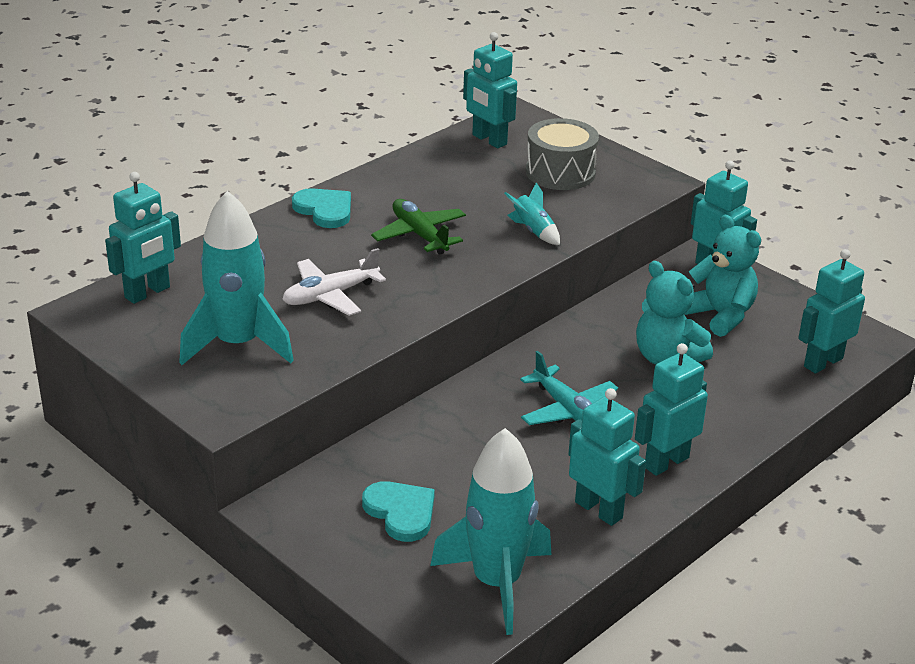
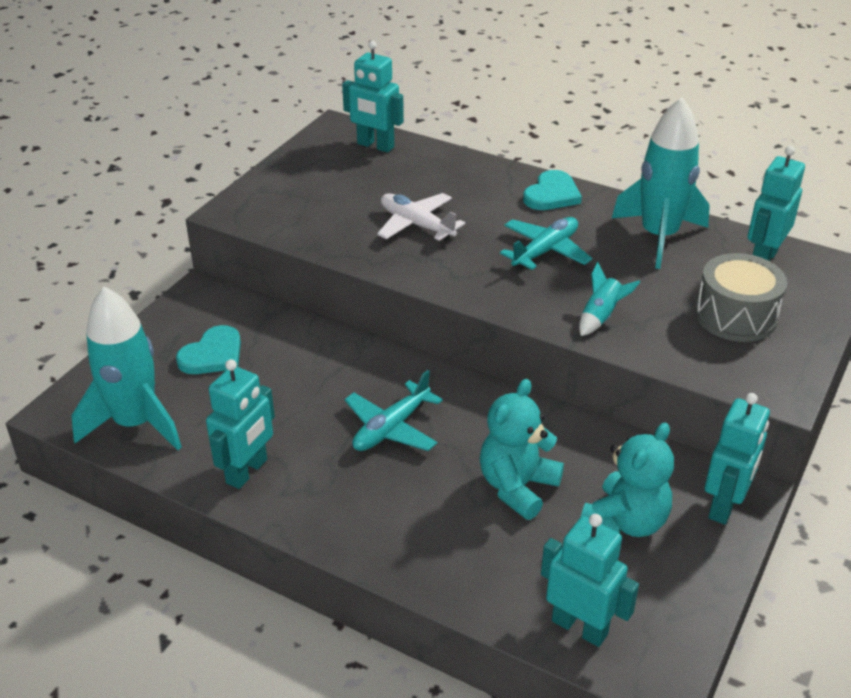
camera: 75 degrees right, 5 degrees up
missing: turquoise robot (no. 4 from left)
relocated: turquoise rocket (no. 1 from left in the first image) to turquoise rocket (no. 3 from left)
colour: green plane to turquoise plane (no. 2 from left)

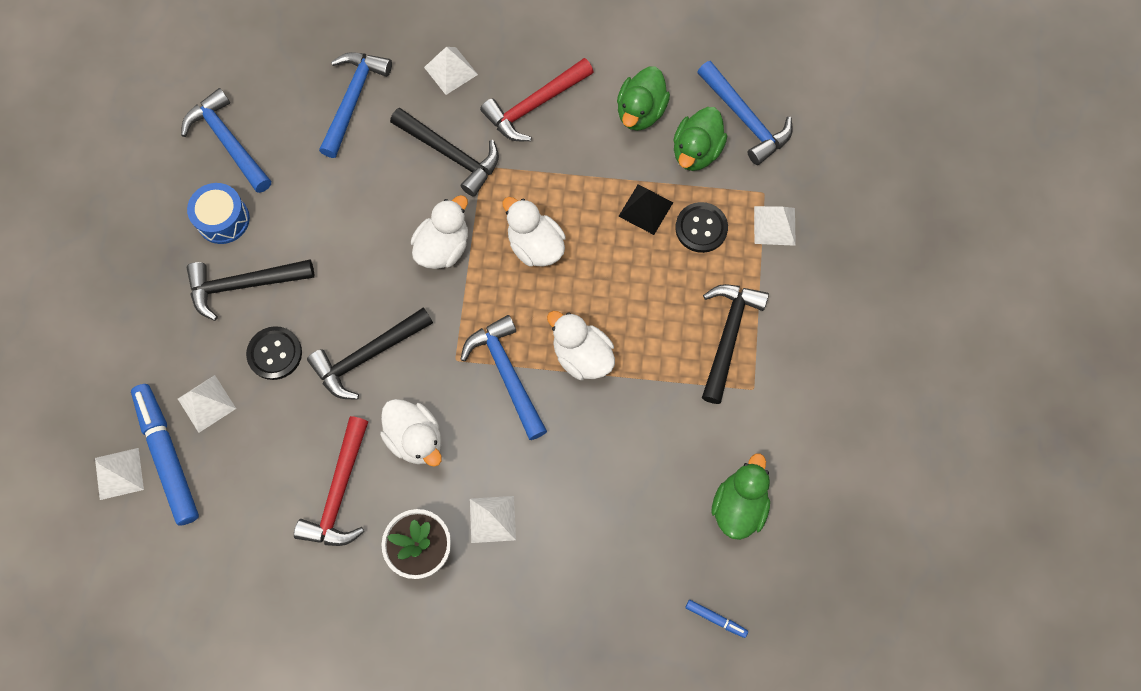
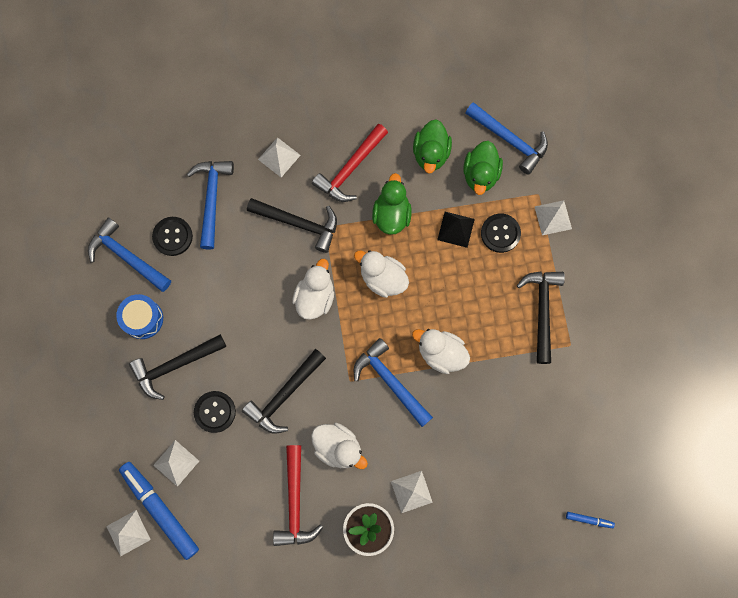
camera: 15 degrees left, 5 degrees up
appeared: black button (no. 1 from left)
relocated: green duck (no. 3 from left in the first image) to green duck (no. 1 from left)

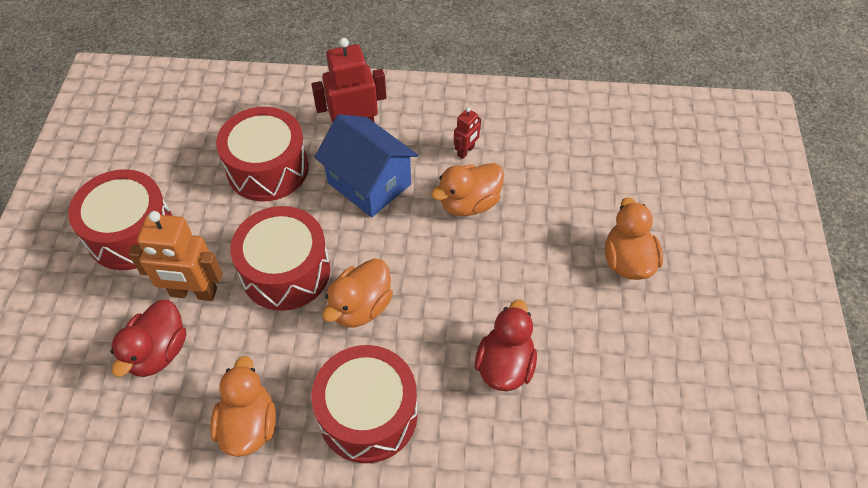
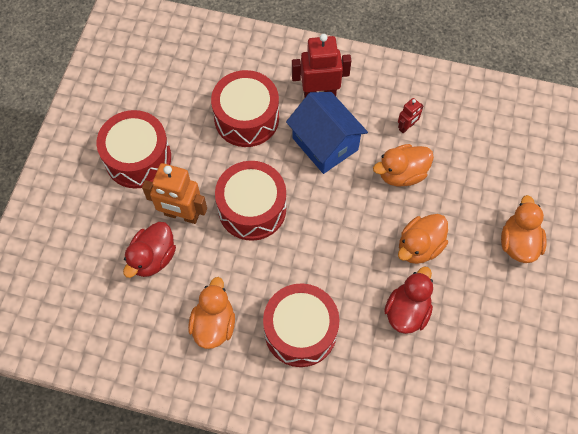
camera: 10 degrees right, 10 degrees up
relocated: orange duck (no. 2 from left in the first image) to orange duck (no. 3 from left)

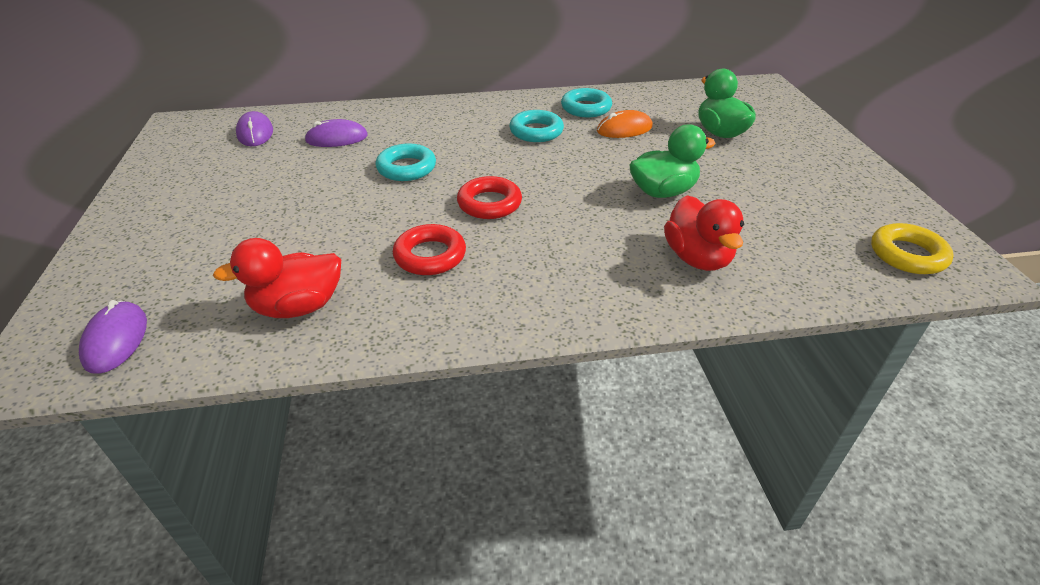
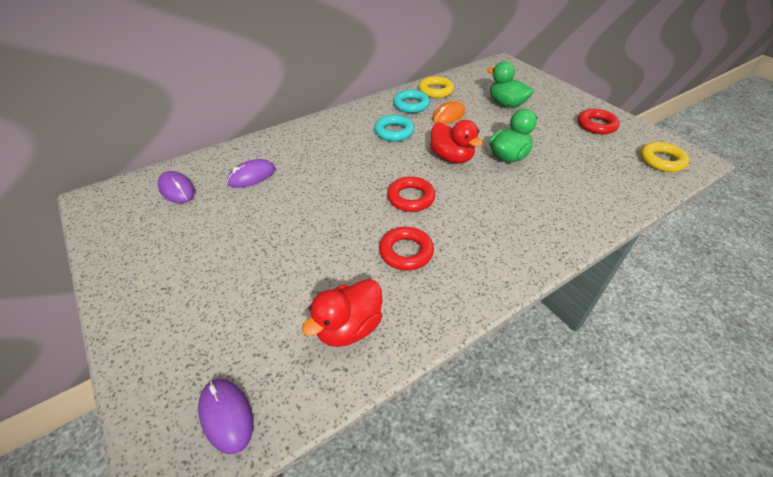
camera: 25 degrees left, 5 degrees up
missing: turquoise ring (no. 1 from left)
appeared: yellow ring (no. 1 from left); red ring (no. 3 from left)
relocated: red duck (no. 2 from left)

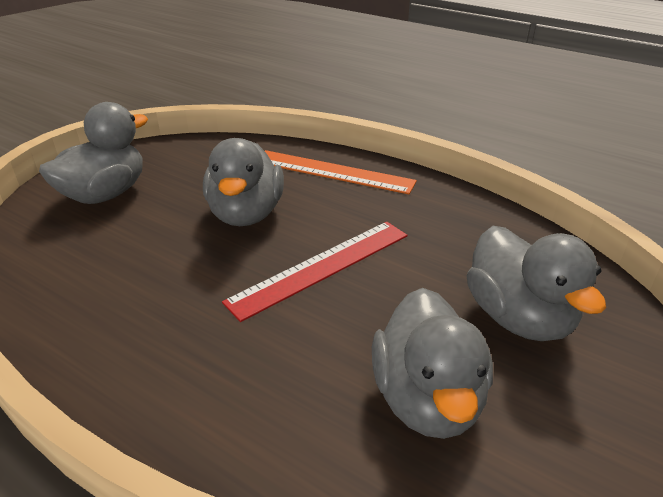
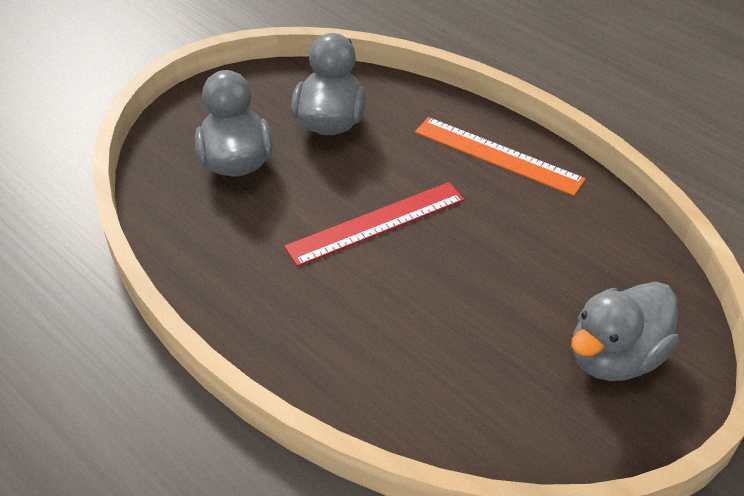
camera: 170 degrees left, 10 degrees up
missing: grey duck (no. 2 from left)
relocated: orange ruler

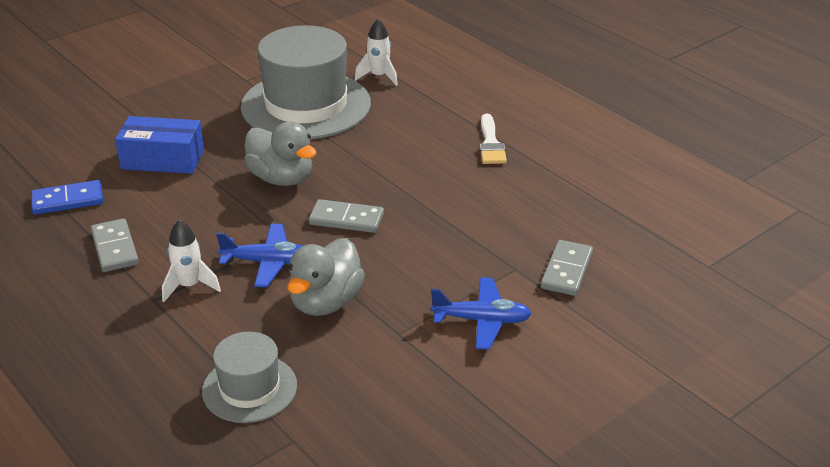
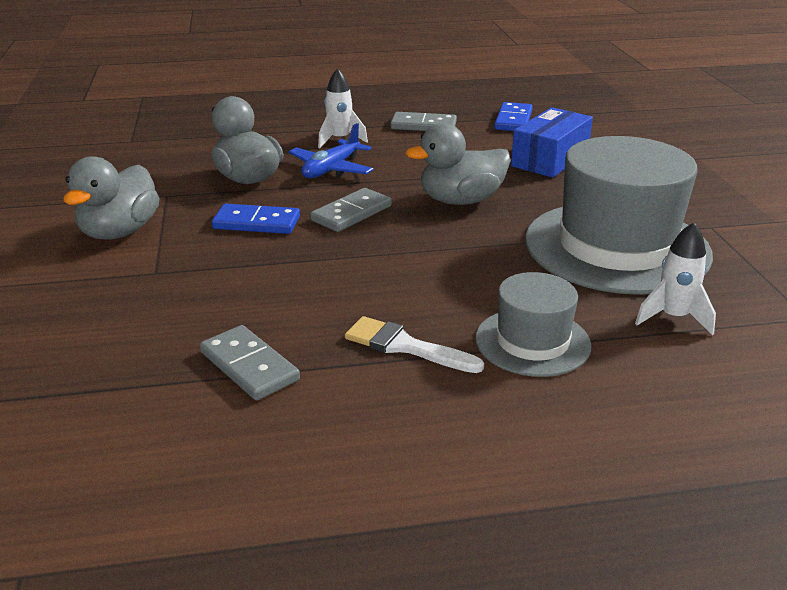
camera: 120 degrees right, 5 degrees down
appeared: blue domino (no. 1 from left)
relocated: grey domino (no. 3 from left in the first image) to grey domino (no. 1 from left); grey hat (no. 1 from left)
exchanged: blue plane (no. 2 from left) to grey duck (no. 1 from left)

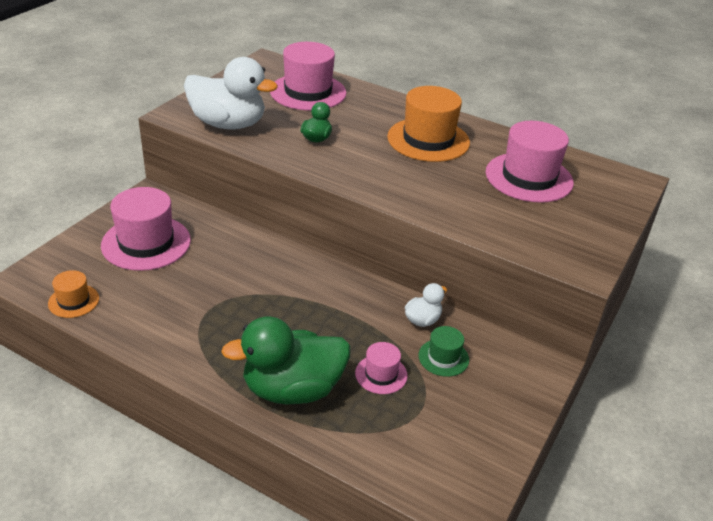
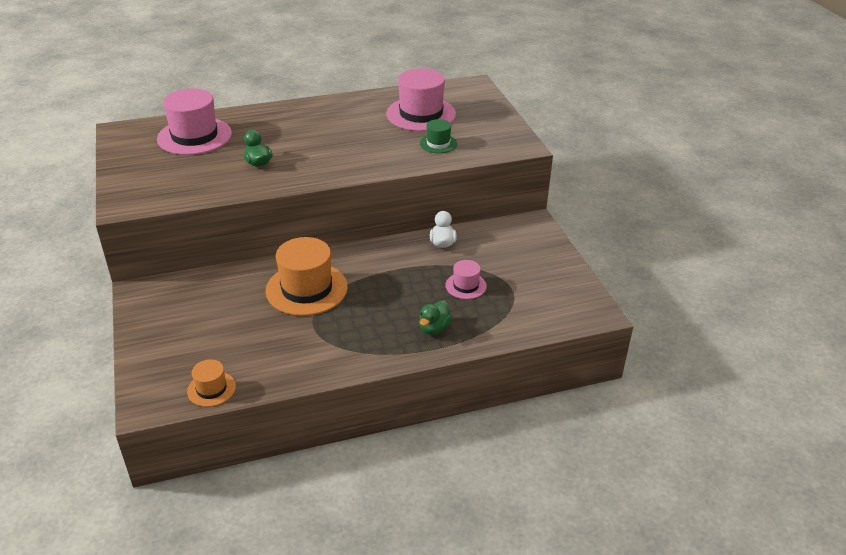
camera: 45 degrees left, 0 degrees up
missing: pink hat (no. 1 from left); white duck (no. 1 from left)
relocated: orange hat (no. 2 from left); green hat
size: green duck (no. 1 from left in the first image) x0.47

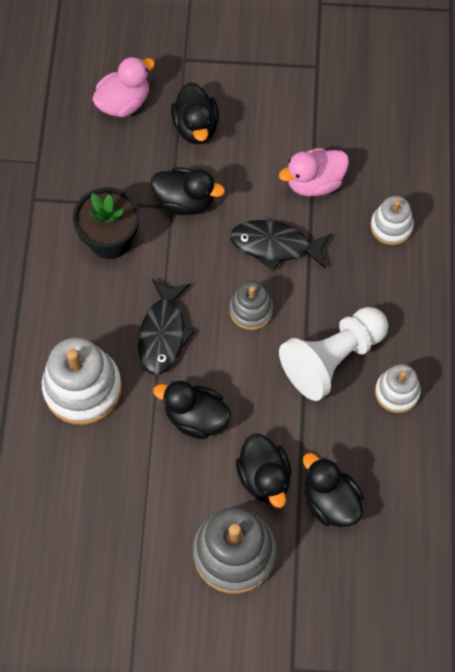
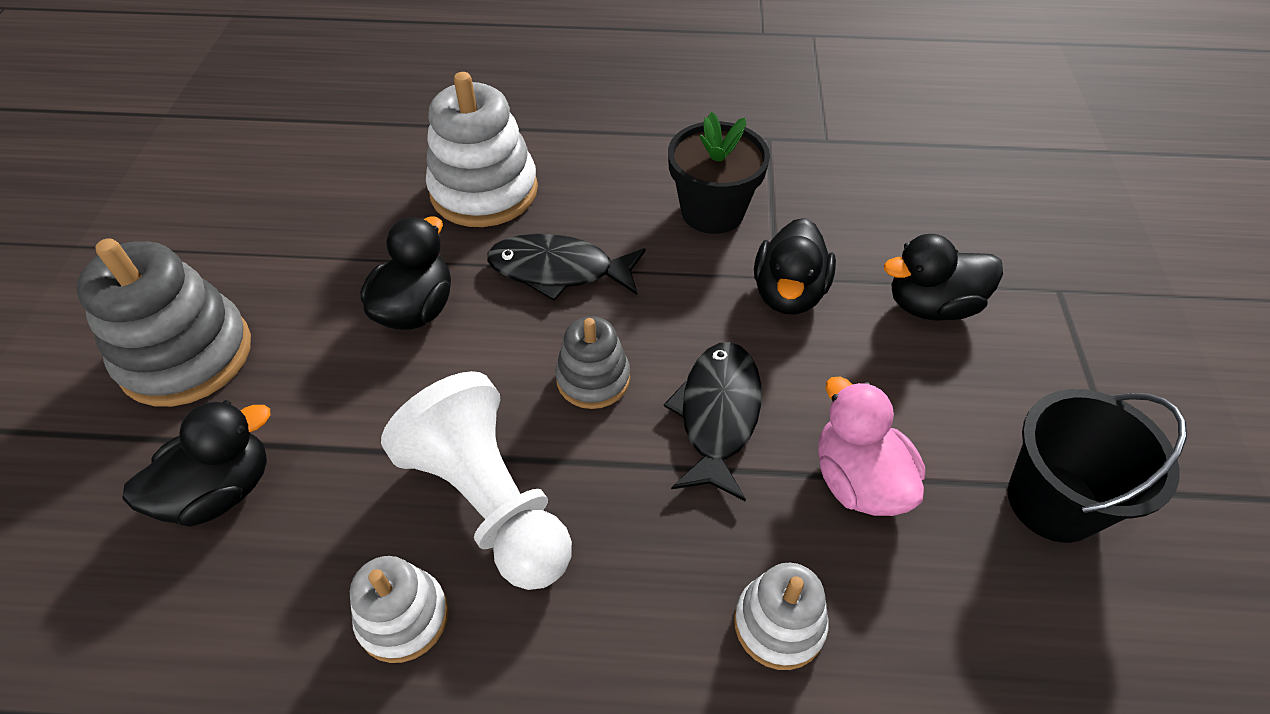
camera: 90 degrees right, 15 degrees down
missing: pink duck (no. 1 from left); black duck (no. 4 from left)
appeared: black bucket

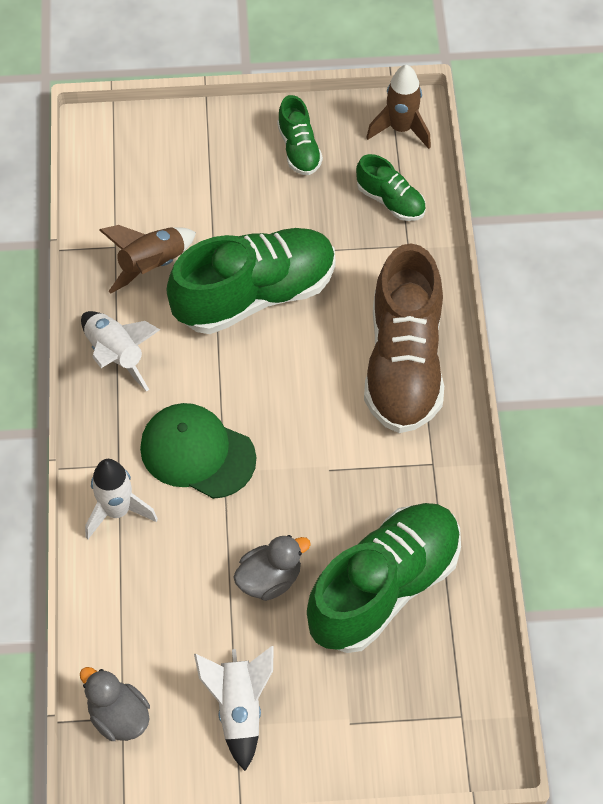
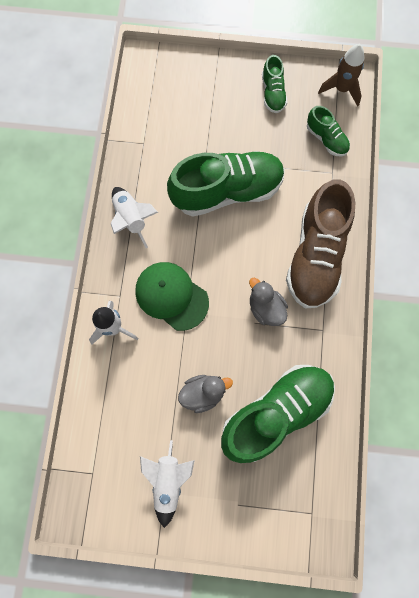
camera: 10 degrees right, 15 degrees up
missing: brown rocket (no. 1 from left)
relocated: grey duck (no. 1 from left in the first image) to grey duck (no. 2 from left)

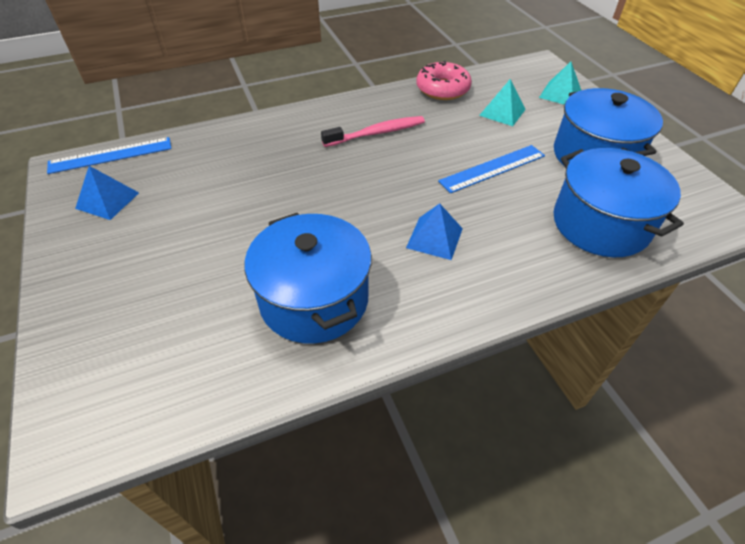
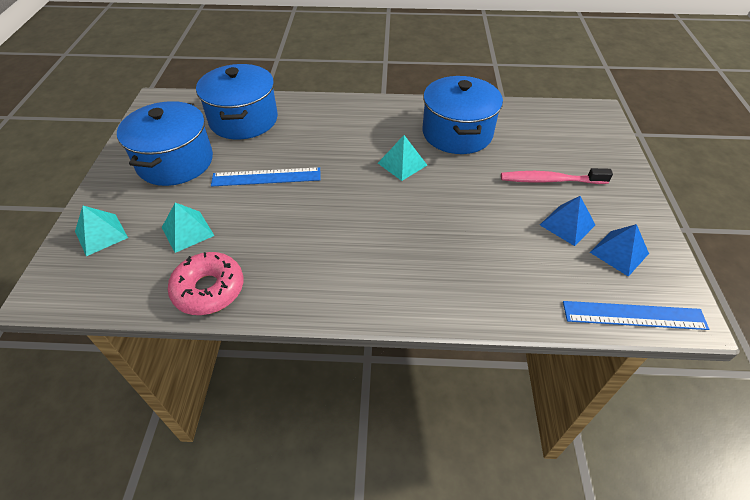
camera: 155 degrees left, 0 degrees up
appeared: turquoise pyramid (no. 3 from left)
relocated: pink toothbrush; blue pyramid (no. 2 from left in the first image) to blue pyramid (no. 1 from left)

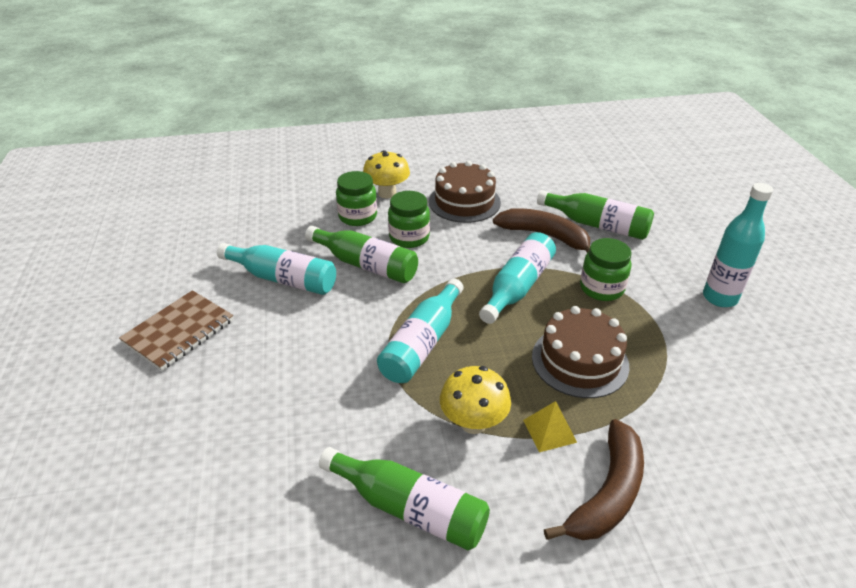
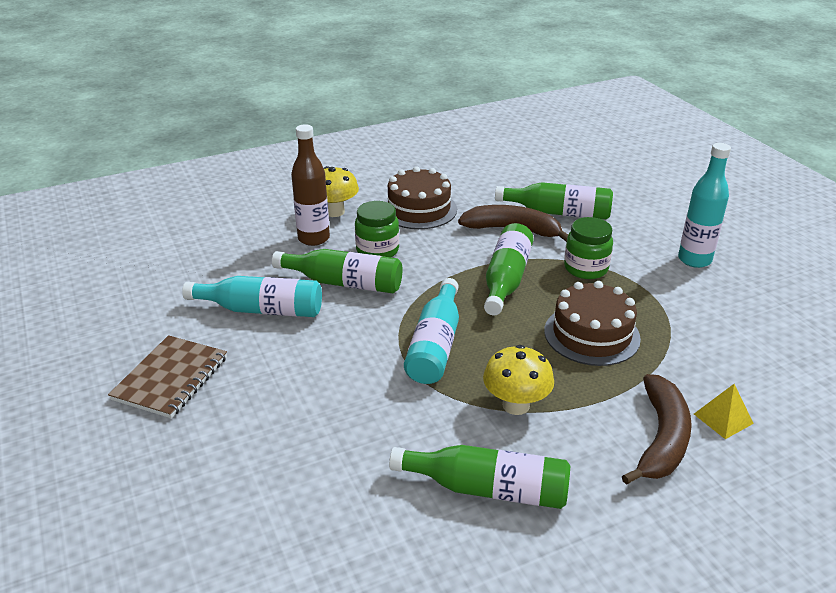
camera: 15 degrees left, 5 degrees down
relocated: yellow pyramid
exchanged: green jar (no. 1 from left) to brown bottle
colour: turquoise bottle (no. 3 from left) to green bottle (no. 3 from left)

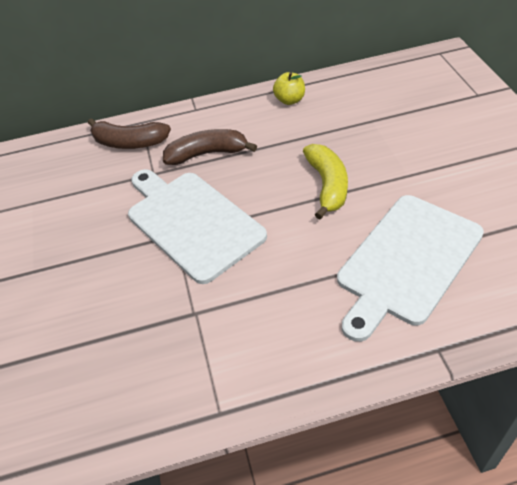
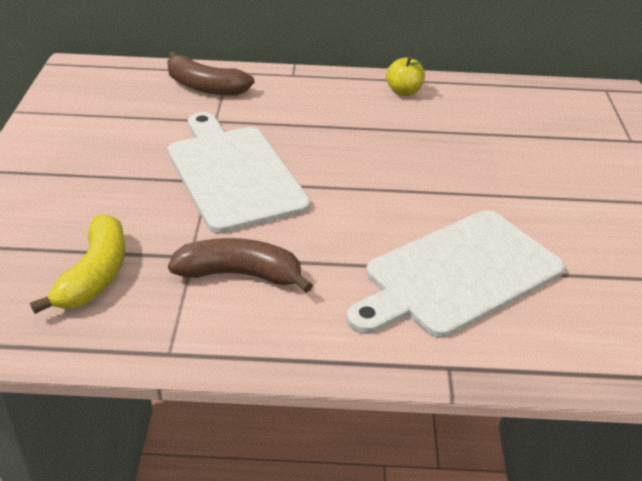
camera: 10 degrees right, 10 degrees down
relocated: yellow banana; brown banana (no. 2 from left)

